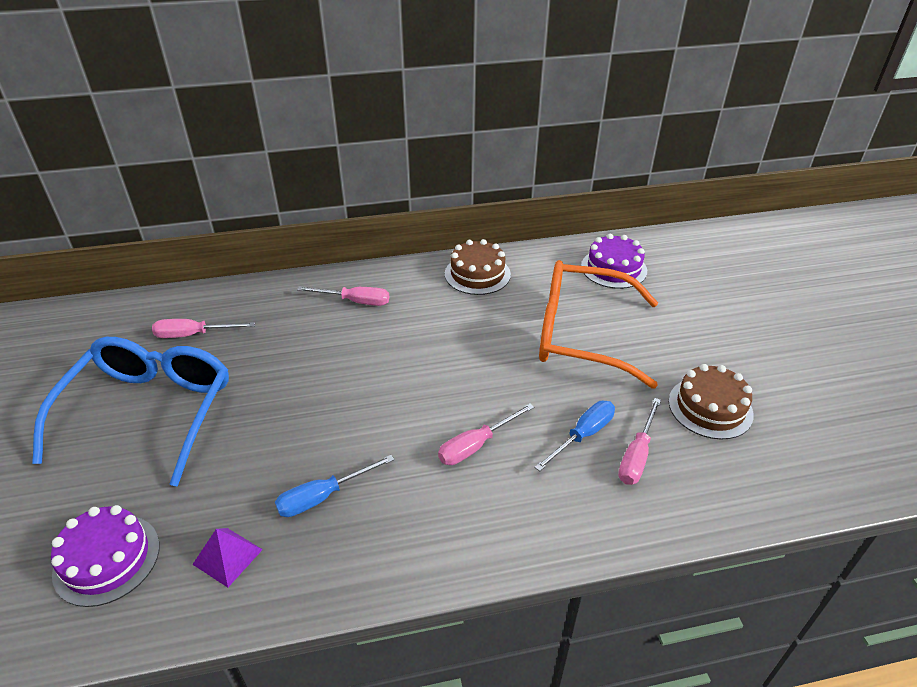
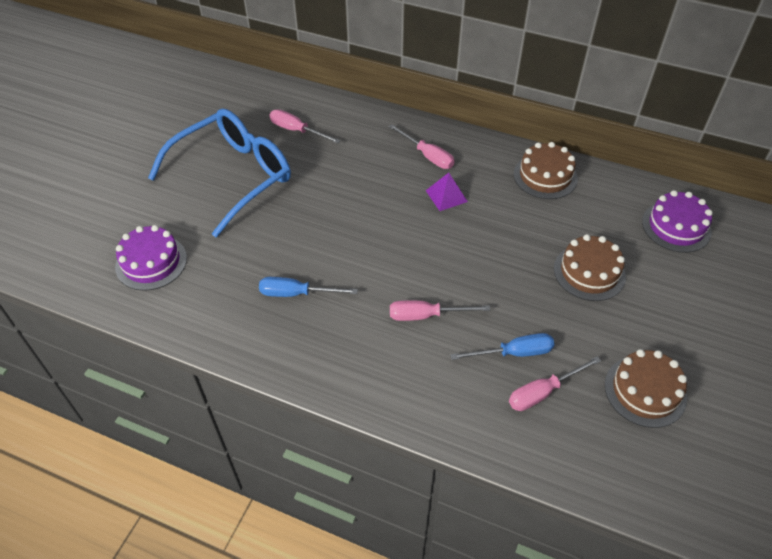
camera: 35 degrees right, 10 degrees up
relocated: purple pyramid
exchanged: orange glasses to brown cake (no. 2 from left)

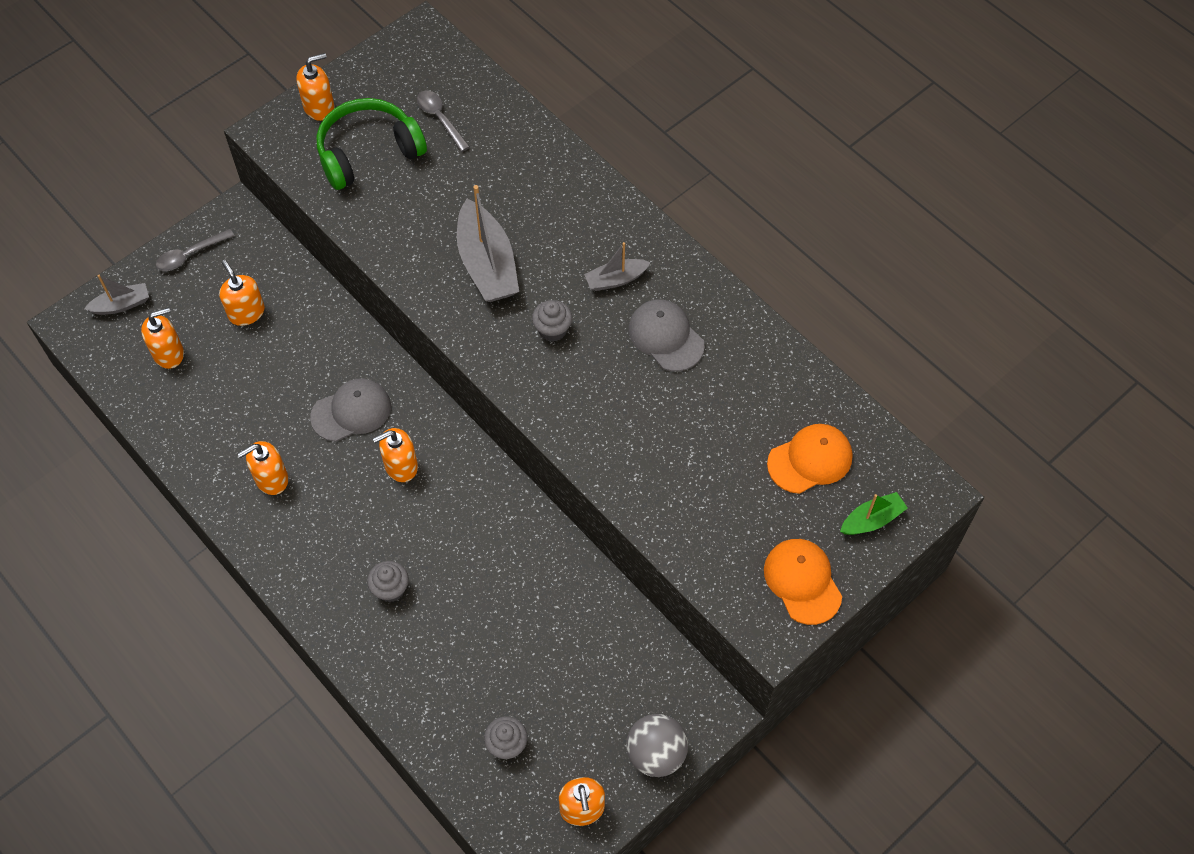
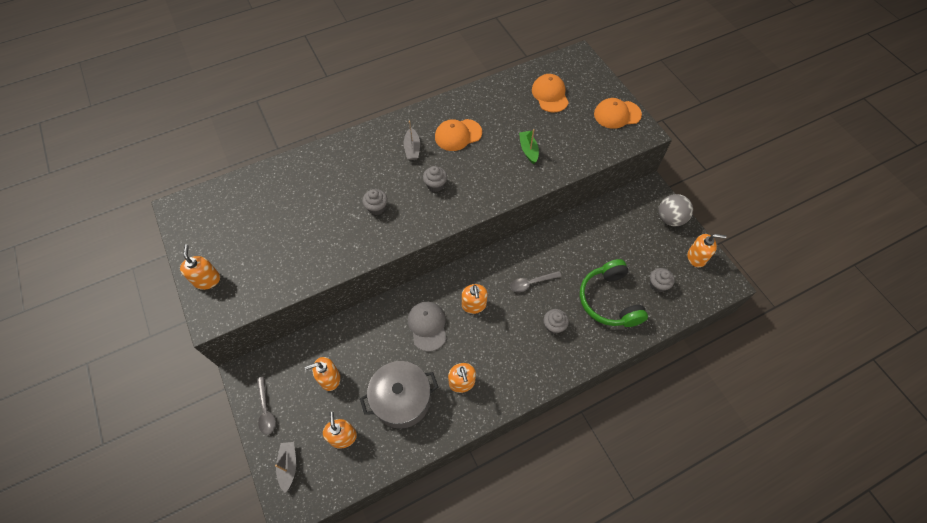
camera: 75 degrees left, 0 degrees up
appeared: grey pot
relocated: grey spoon (no. 2 from left); green boat; green headphones
exchanged: grey boat (no. 2 from left) to grey cupcake (no. 1 from left)
colour: grey cap (no. 2 from left) to orange cap (no. 1 from left)

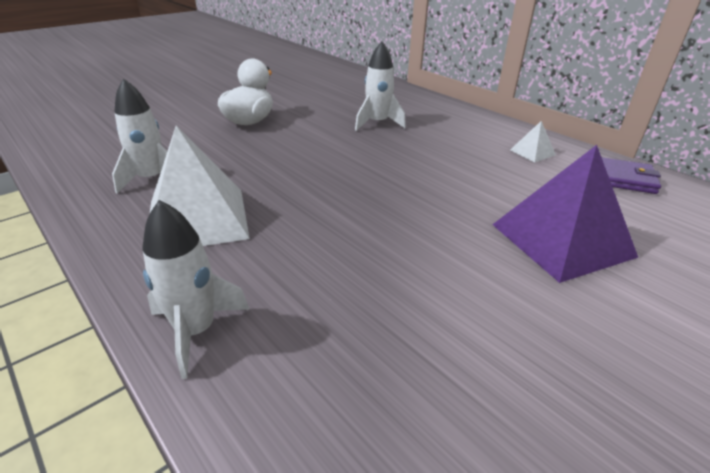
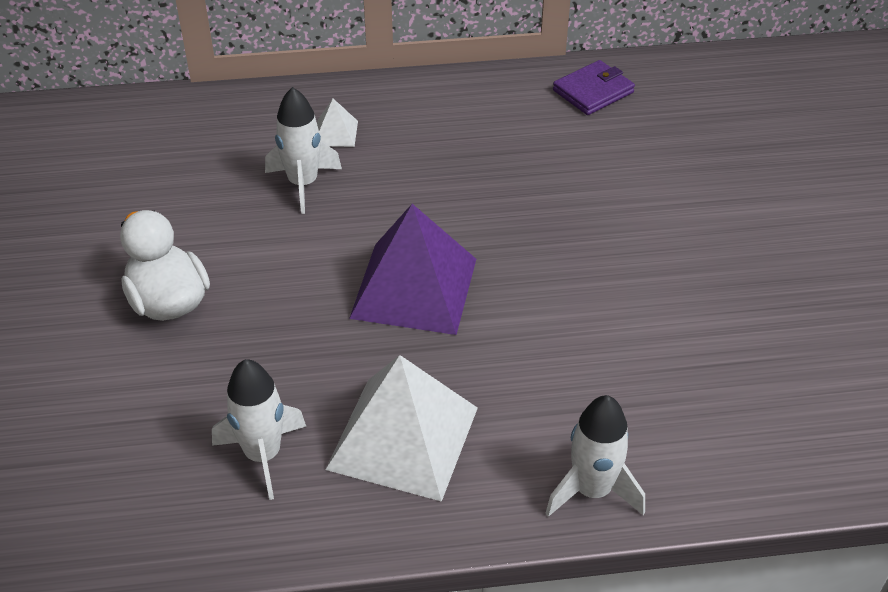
camera: 55 degrees left, 10 degrees up
relocated: white pyramid (no. 2 from left in the first image) to white pyramid (no. 1 from left); purple pyramid

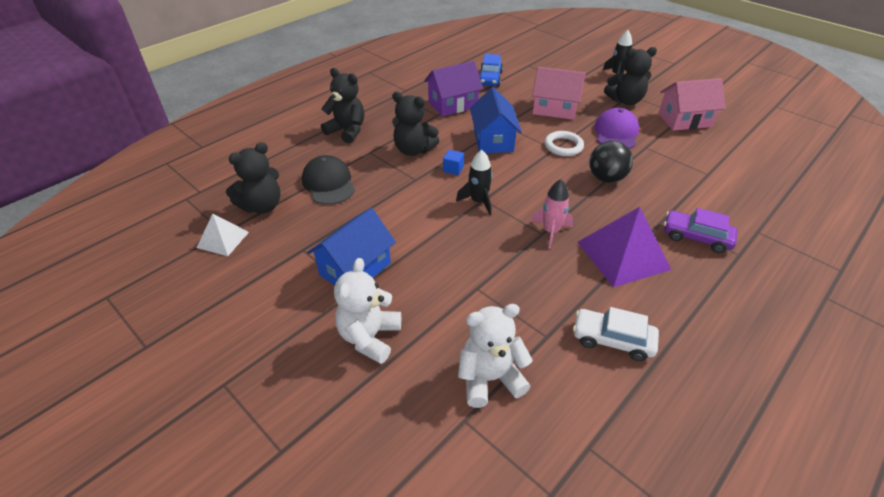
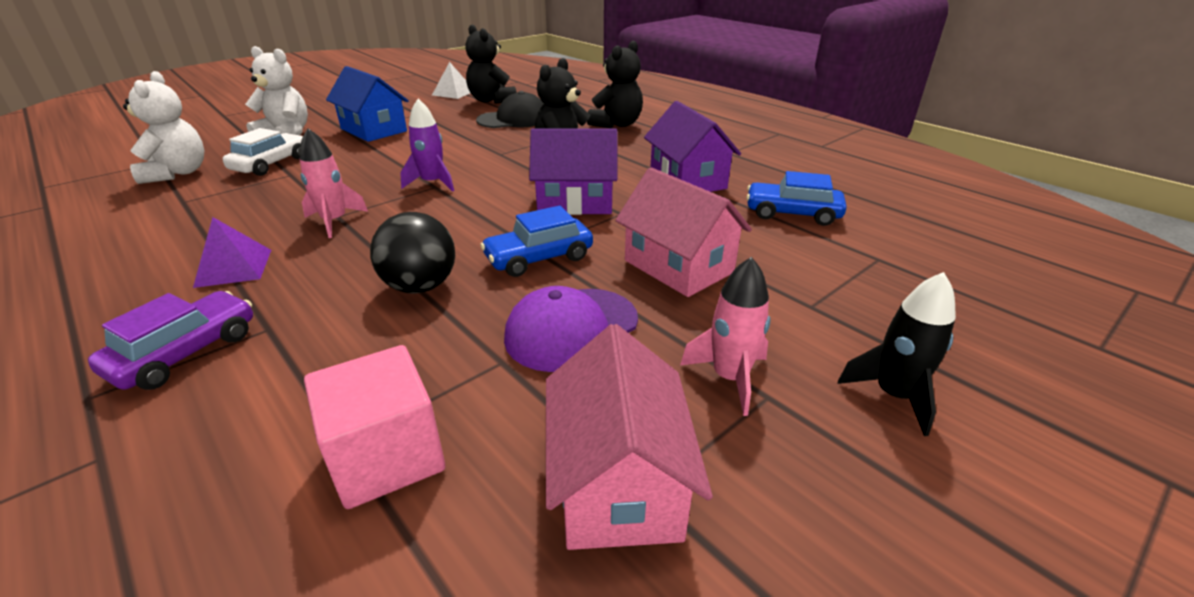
camera: 95 degrees right, 10 degrees down
missing: blue cube
appeared: pink cube
relocated: white car
exchanged: white ring to blue car (no. 1 from left); black teddy bear (no. 4 from left) to pink rocket (no. 2 from left)
colour: black rocket (no. 1 from left) to purple rocket; blue house (no. 2 from left) to purple house (no. 1 from left)
spun: purple cap 120 degrees clockwise; pink house (no. 1 from left in the first image) 60 degrees counterclockwise
size: purple pyramid x0.57

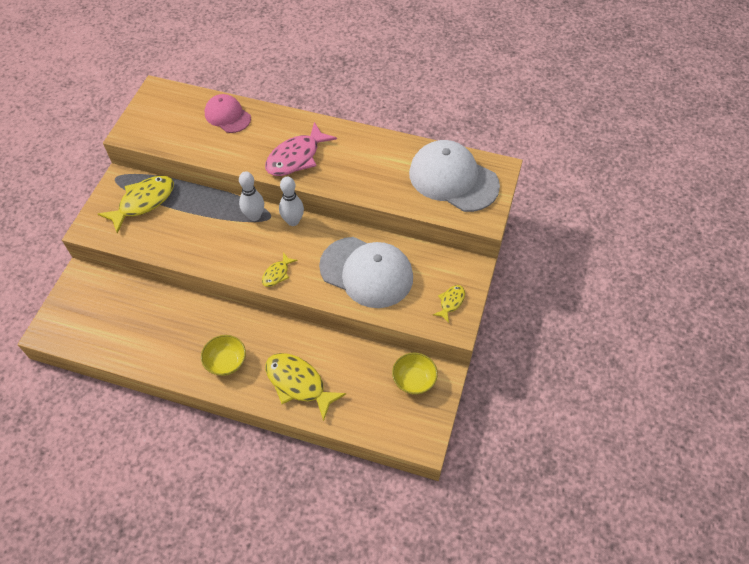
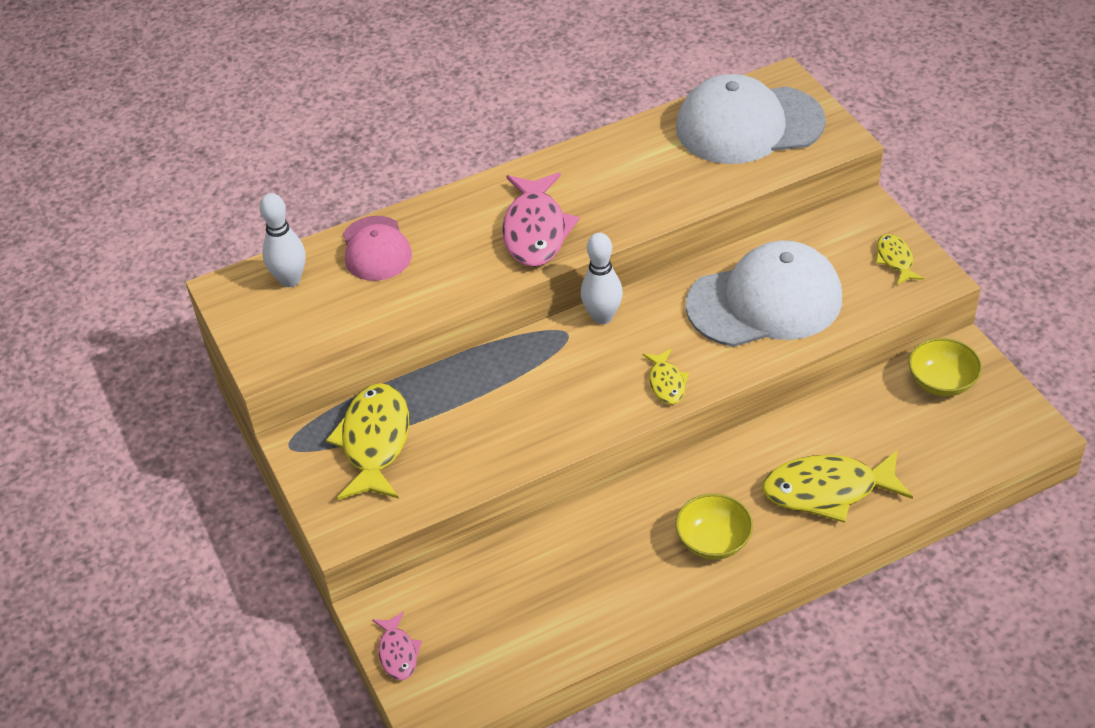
camera: 40 degrees left, 10 degrees down
appeared: pink fish (no. 1 from left)
relocated: white bowling pin (no. 1 from left)
spun: pink cap 105 degrees counterclockwise

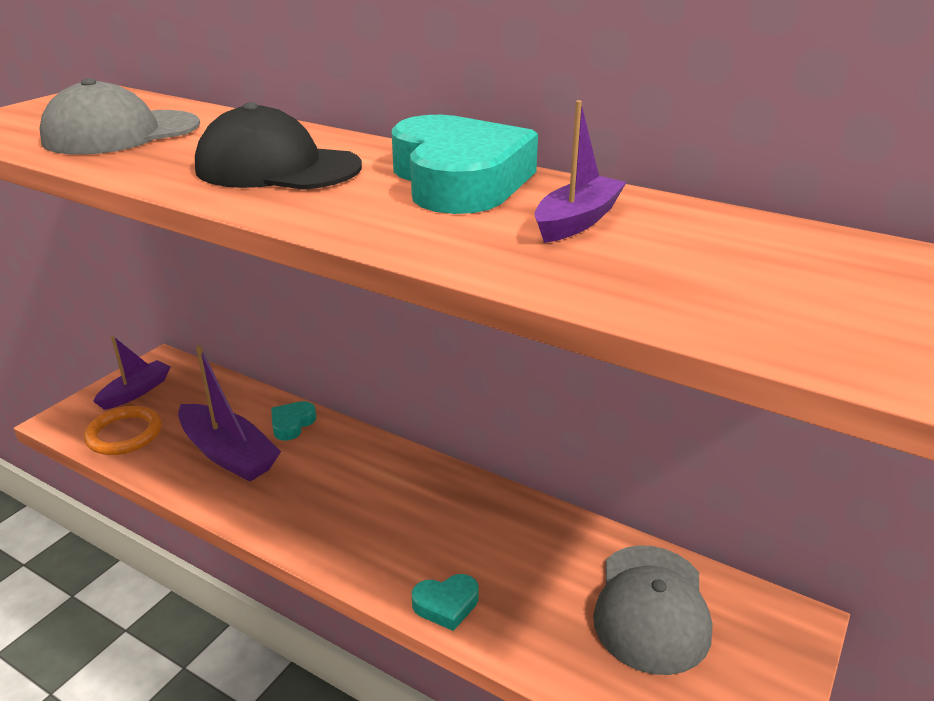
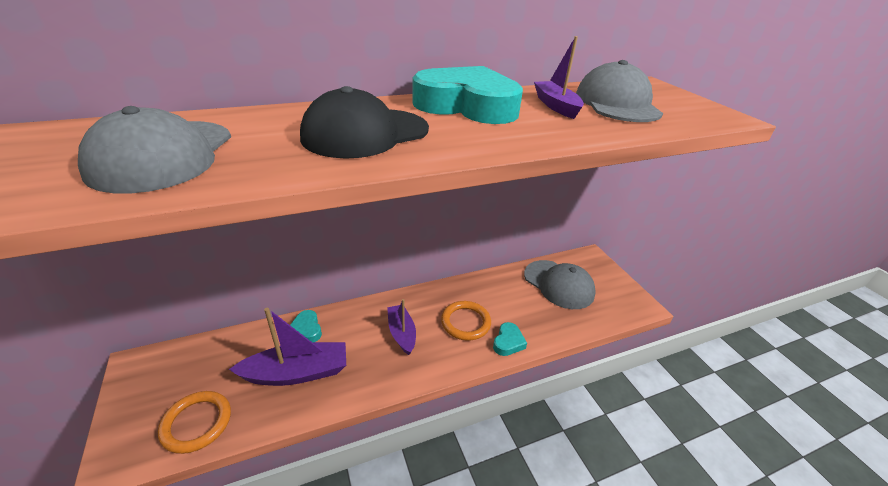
camera: 55 degrees left, 5 degrees up
appeared: orange ring (no. 2 from left); grey cap (no. 3 from left)
relocated: purple boat (no. 1 from left in the first image) to purple boat (no. 2 from left)

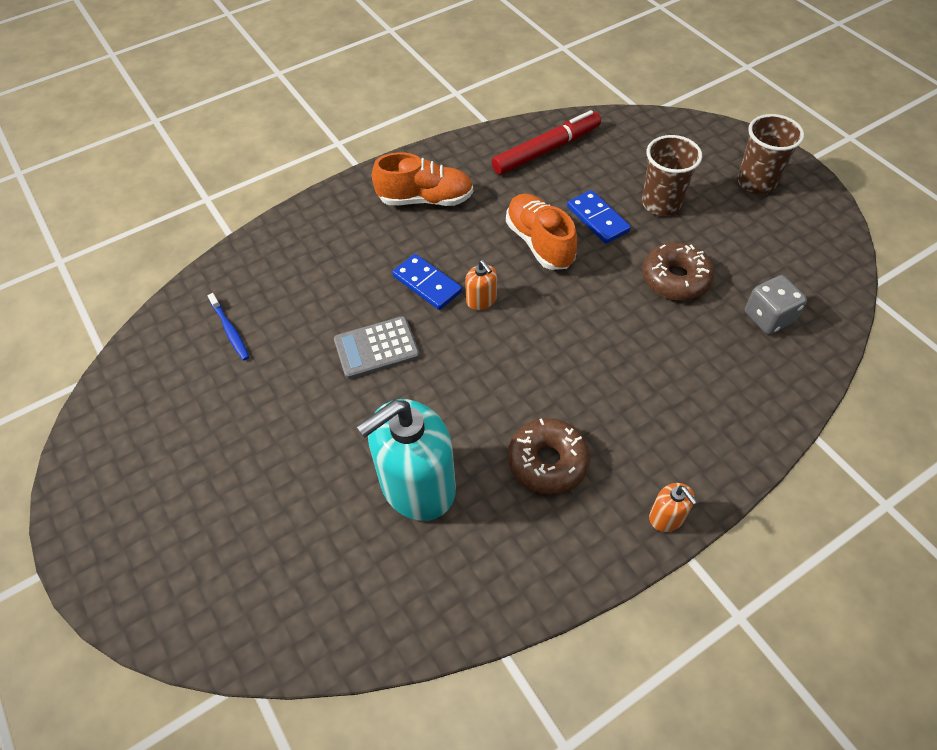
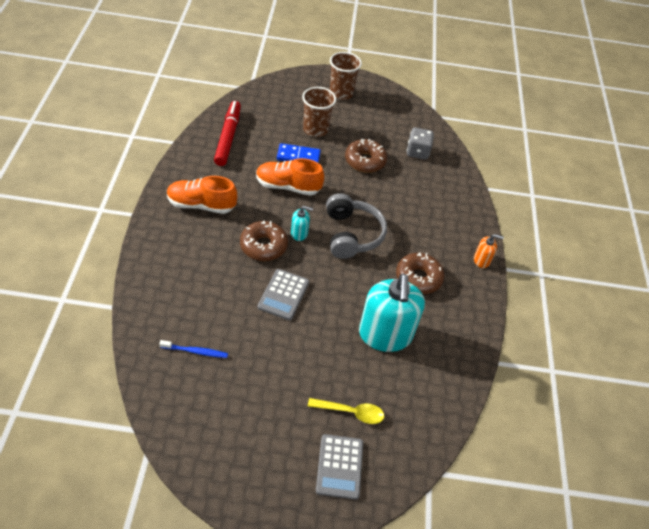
camera: 60 degrees left, 5 degrees down
appeared: yellow spoon; grey calculator (no. 2 from left); grey headphones
exchanged: blue domino (no. 1 from left) to brown donut (no. 1 from left)
colour: orange soap dispenser (no. 1 from left) to turquoise soap dispenser (no. 1 from left)
spun: orange shoe (no. 1 from left) 120 degrees counterclockwise

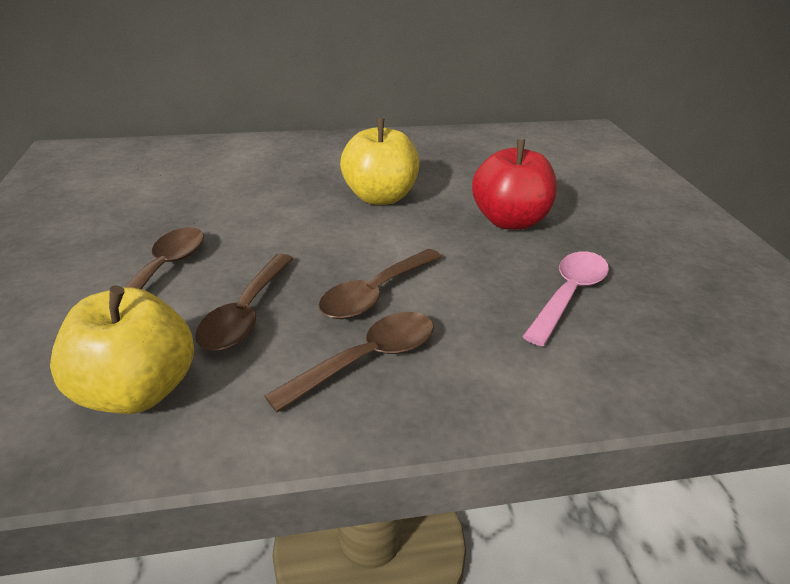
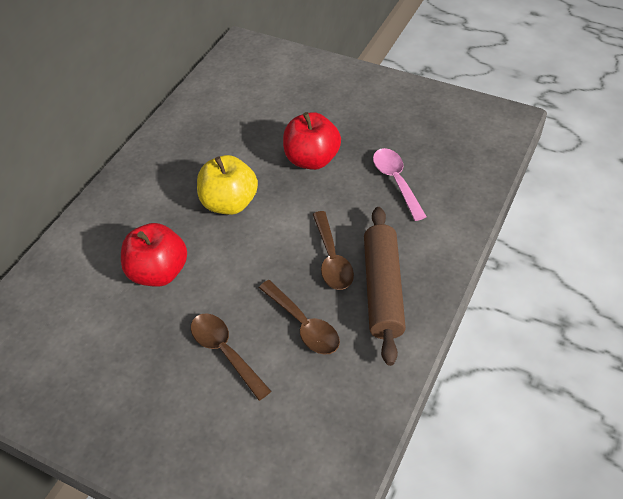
camera: 50 degrees left, 15 degrees up
missing: yellow apple (no. 1 from left)
appeared: red apple (no. 1 from left)
exchanged: brown spoon (no. 3 from left) to brown rolling pin

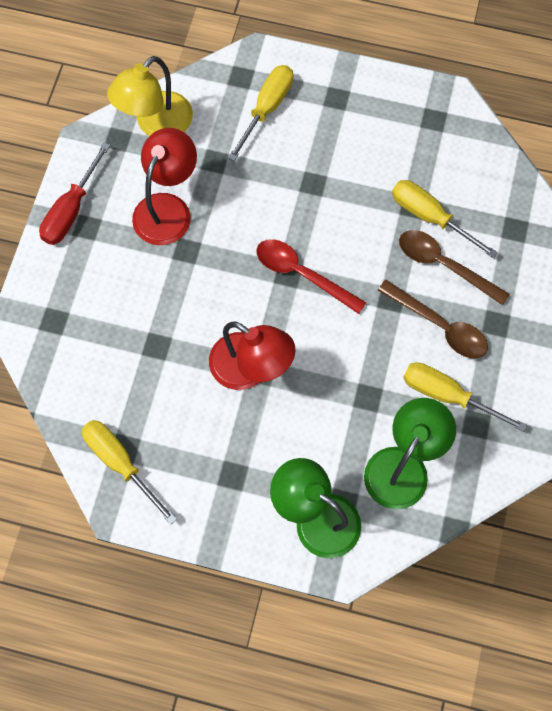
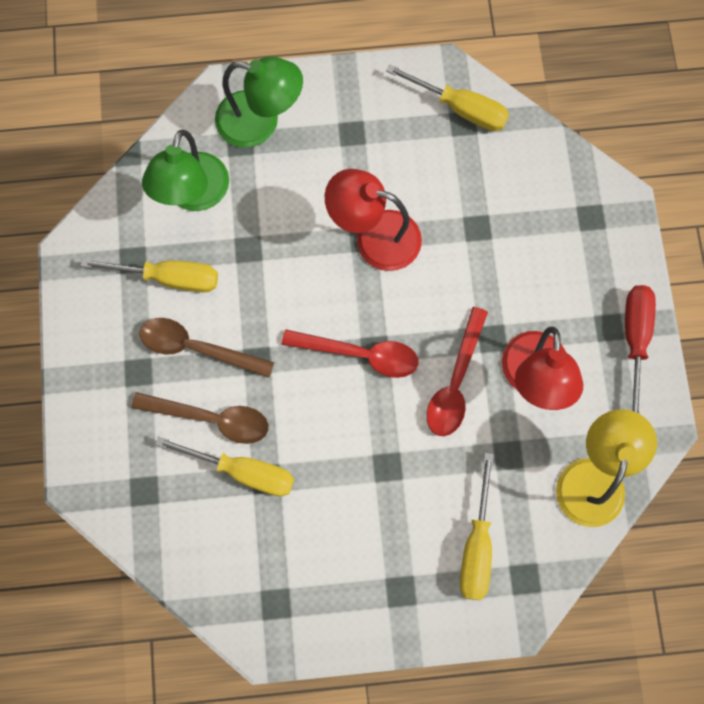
camera: 160 degrees right, 5 degrees up
appeared: red spoon (no. 2 from left)

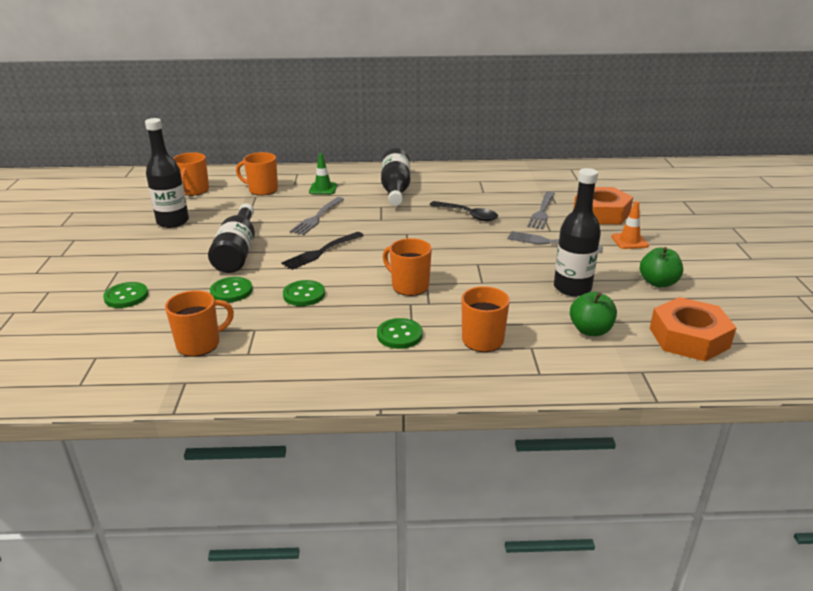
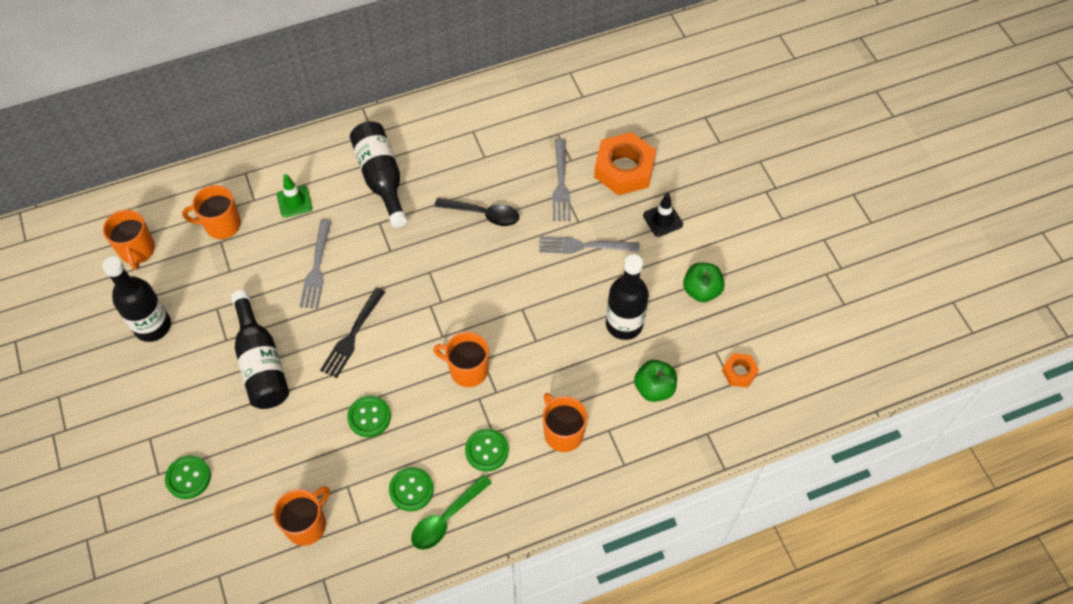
camera: 20 degrees left, 30 degrees up
appeared: green spoon
relocated: green button (no. 2 from left in the first image) to green button (no. 3 from left)
colour: orange traffic cone to black traffic cone
size: orange nut (no. 2 from left) x0.50

